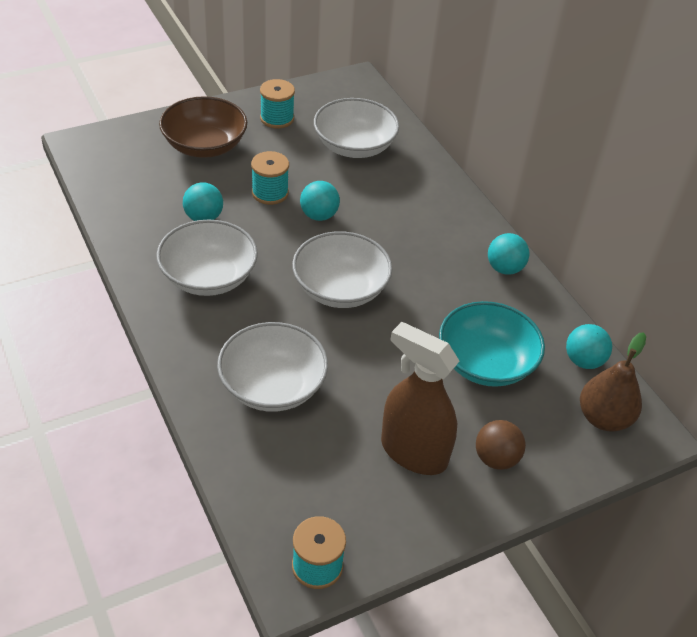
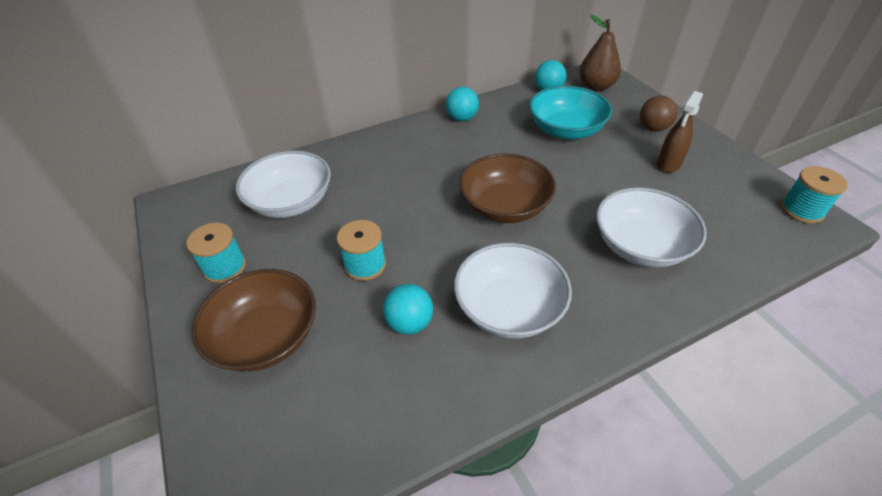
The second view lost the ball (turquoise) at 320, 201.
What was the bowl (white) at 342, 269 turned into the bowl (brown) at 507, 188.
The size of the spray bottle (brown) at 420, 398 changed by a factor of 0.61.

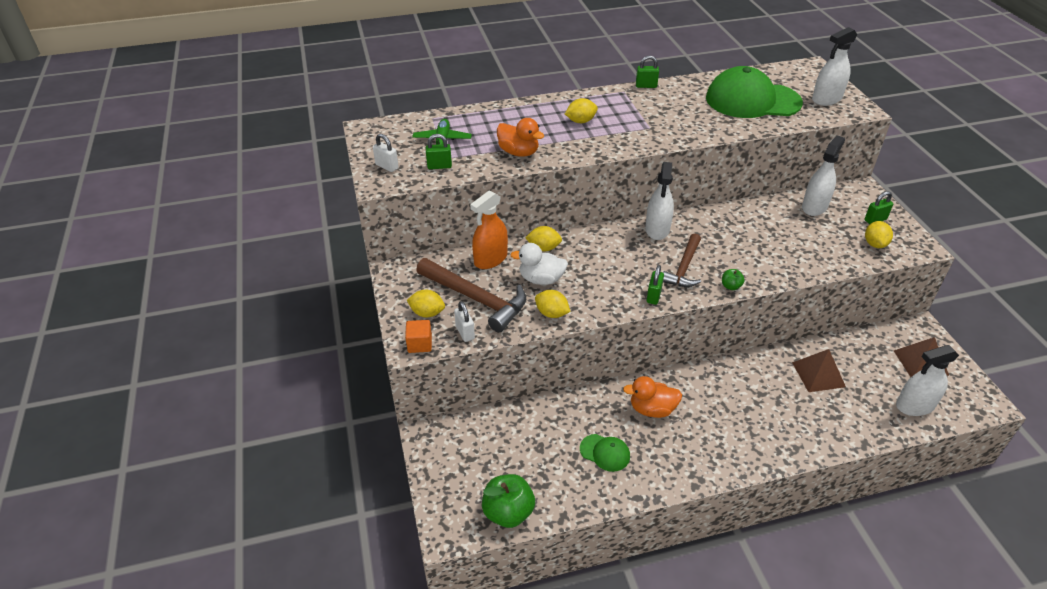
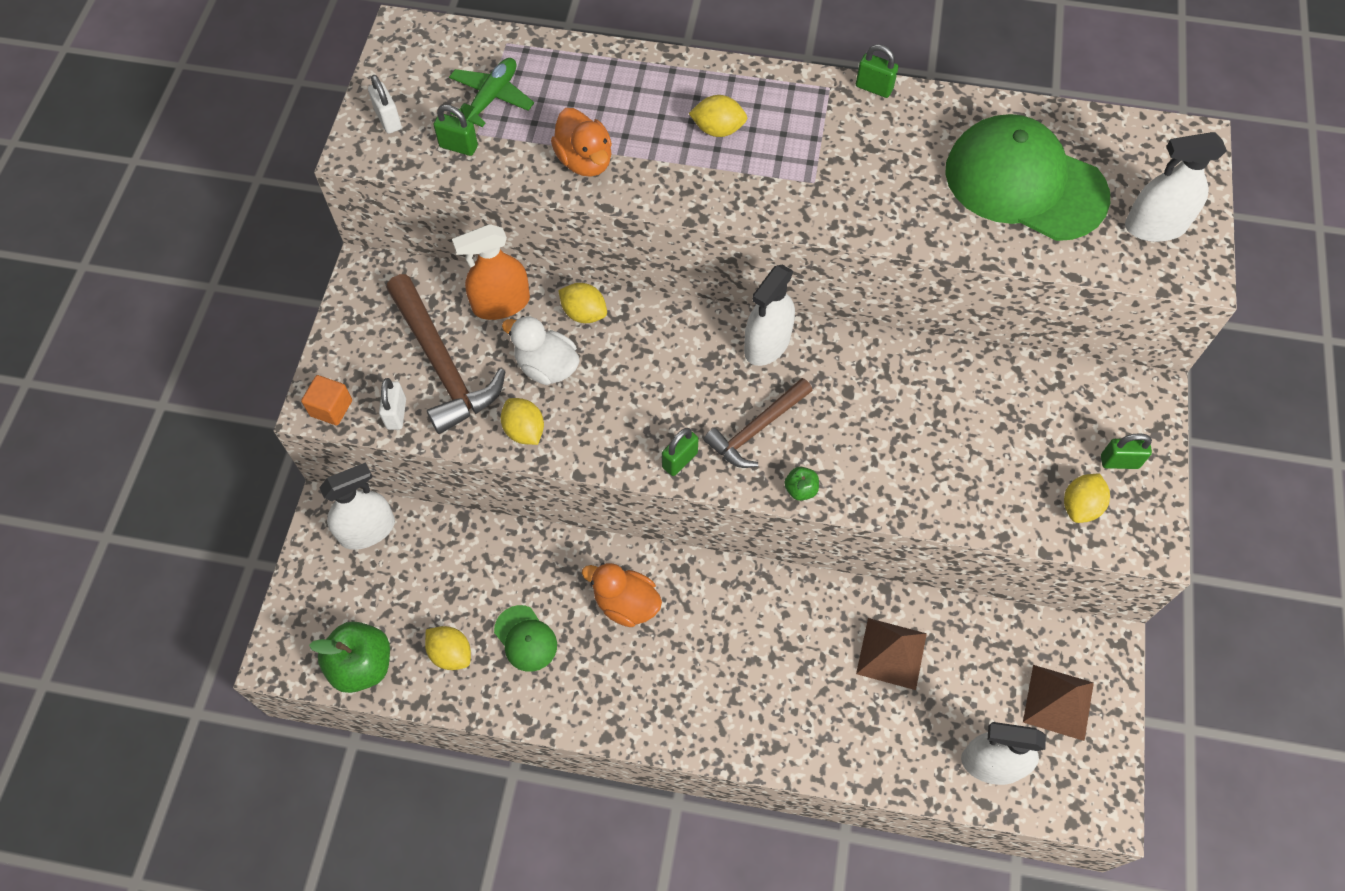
The lemon (yellow) ended up elsewhere, having gone from 426, 304 to 448, 648.
The spray bottle (white) ended up elsewhere, having gone from 823, 175 to 357, 506.

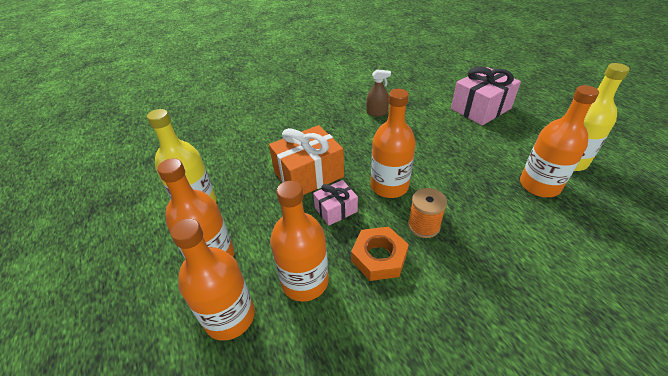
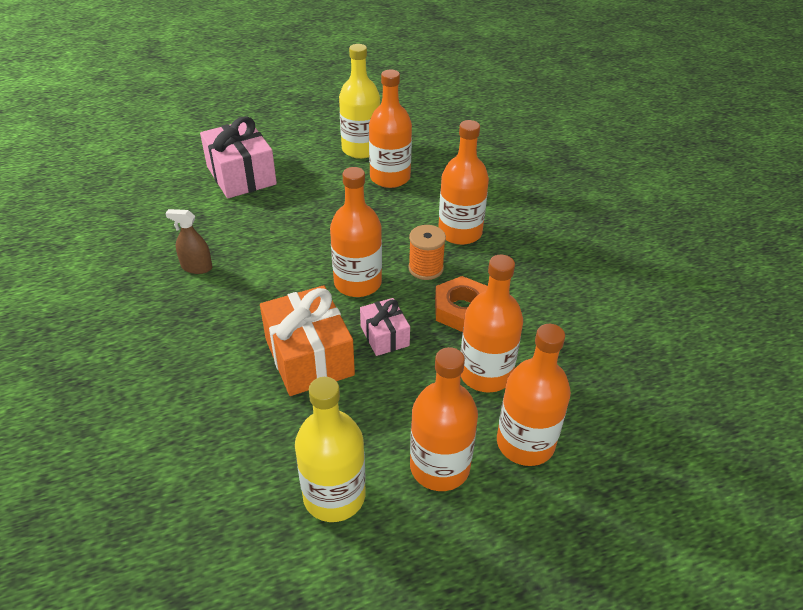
The second view gained the bottle (orange) at 463, 182.
The spray bottle (brown) at 379, 92 ended up facing another way, 90 degrees counterclockwise from before.

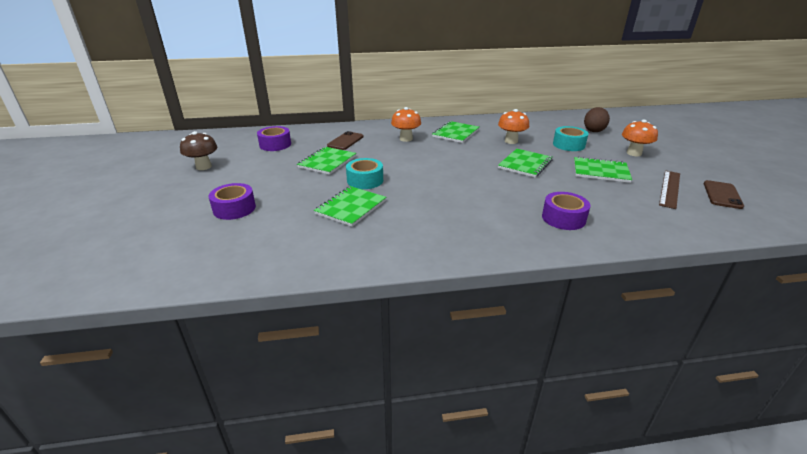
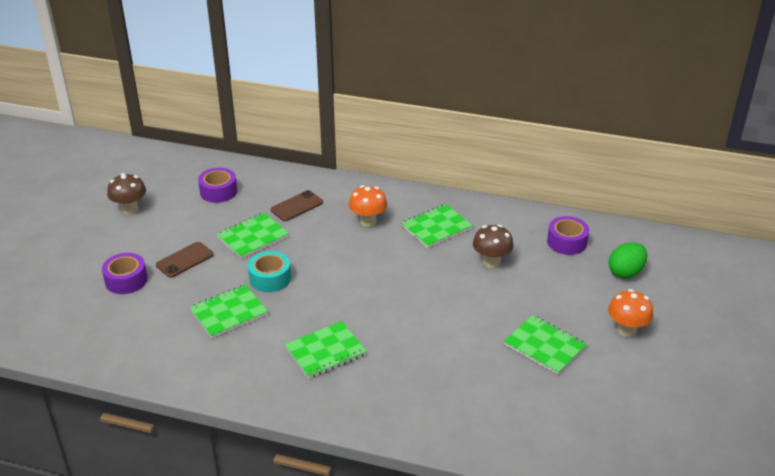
The second view lost the tape (turquoise) at 570, 138.
The second view lost the ruler (brown) at 669, 189.
The notebook (green) ended up elsewhere, having gone from 525, 163 to 326, 350.
The tape (purple) ended up elsewhere, having gone from 566, 211 to 568, 235.
The phone (brown) ended up elsewhere, having gone from 724, 194 to 184, 260.
What was the mushroom (orange) at 513, 126 turned into the mushroom (brown) at 493, 246.
What was the egg (brown) at 597, 119 turned into the egg (green) at 628, 260.

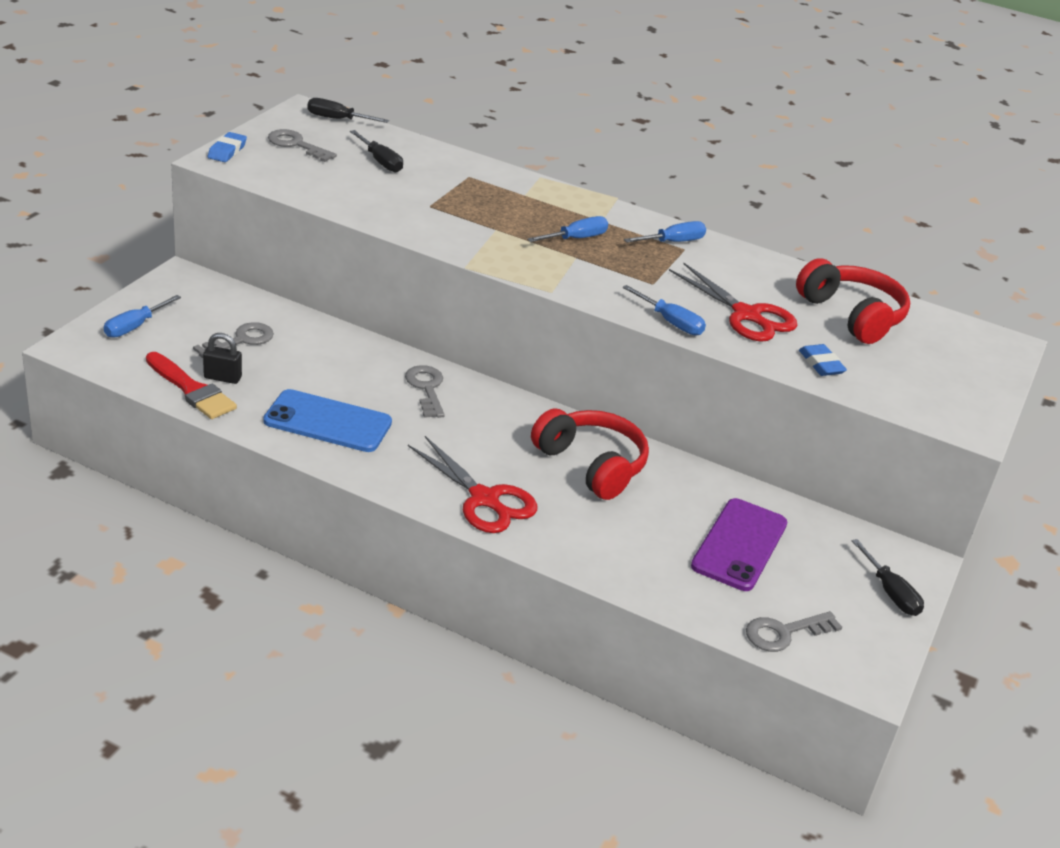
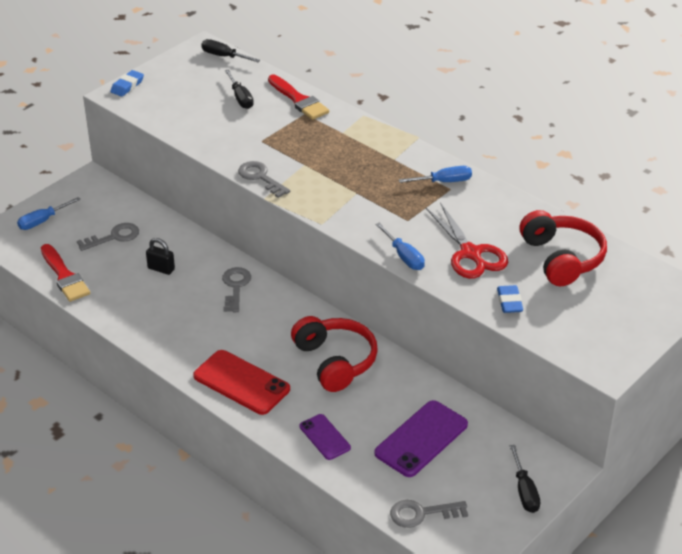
The second view lost the phone (blue) at 327, 420.
The second view lost the screwdriver (blue) at 567, 229.
The second view gained the brush (red) at 298, 97.
The second view gained the phone (purple) at 325, 437.
The padlock (black) ended up elsewhere, having gone from 222, 358 to 160, 256.
The key (grey) ended up elsewhere, having gone from 302, 145 to 264, 179.
Where the scissors (red) stood at 472, 484, the phone (red) came to stand at 241, 382.

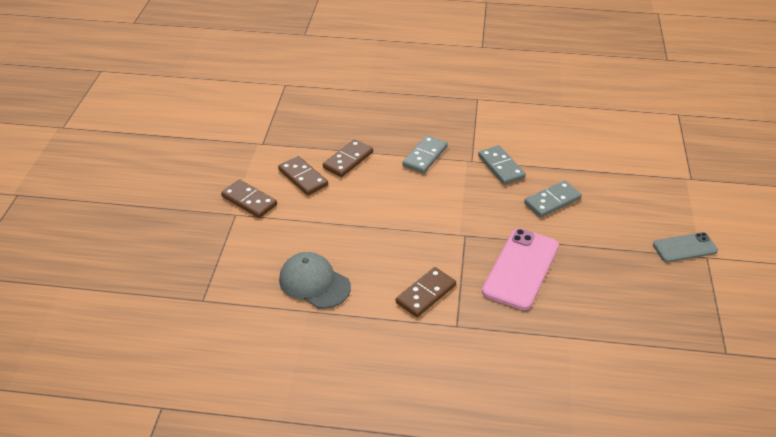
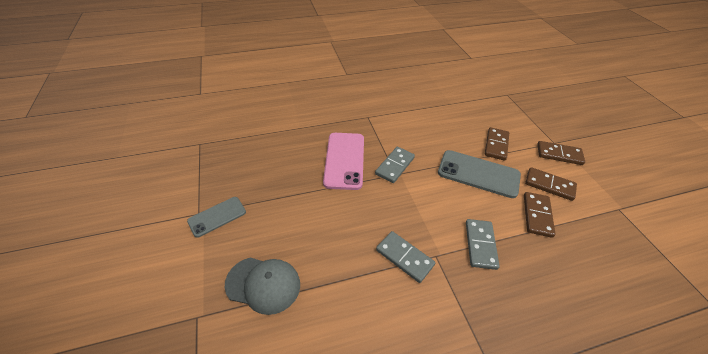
The second view gained the phone (grey) at 479, 174.
The cap (grey) ended up elsewhere, having gone from 315, 280 to 262, 286.
The domino (brown) ended up elsewhere, having gone from 426, 292 to 497, 144.
The domino (grey) ended up elsewhere, having gone from 553, 199 to 395, 165.

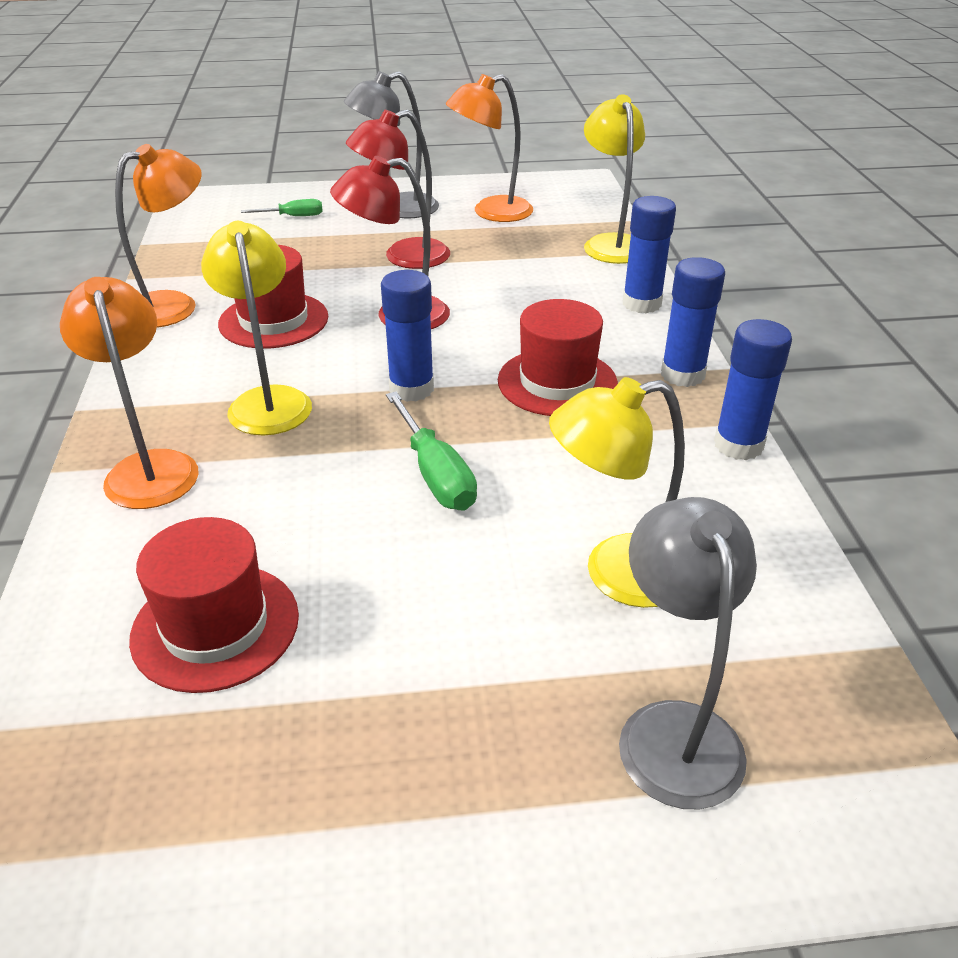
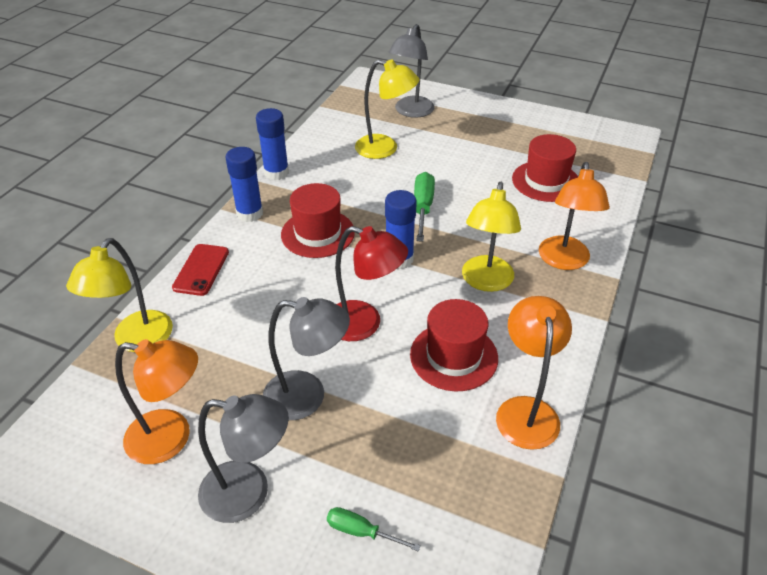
Where the glue stick (blue) stood at 649, 254, the phone (red) came to stand at 200, 270.
What was the lamp (red) at 398, 189 turned into the lamp (grey) at 306, 358.
The lamp (orange) at 158, 236 ended up facing another way, 105 degrees clockwise from before.

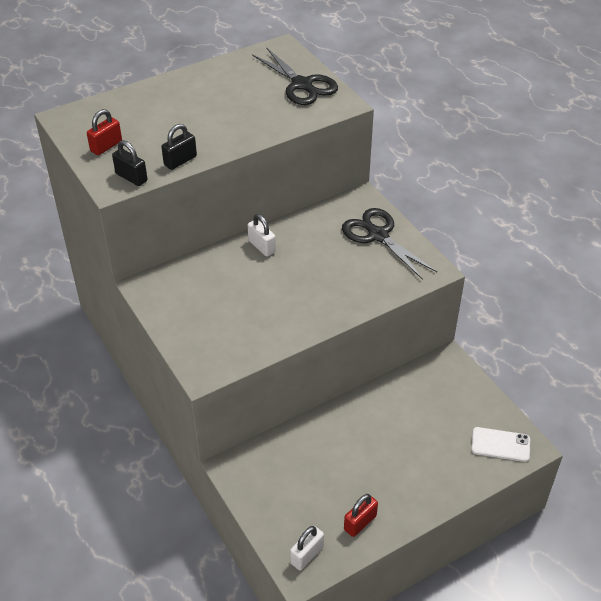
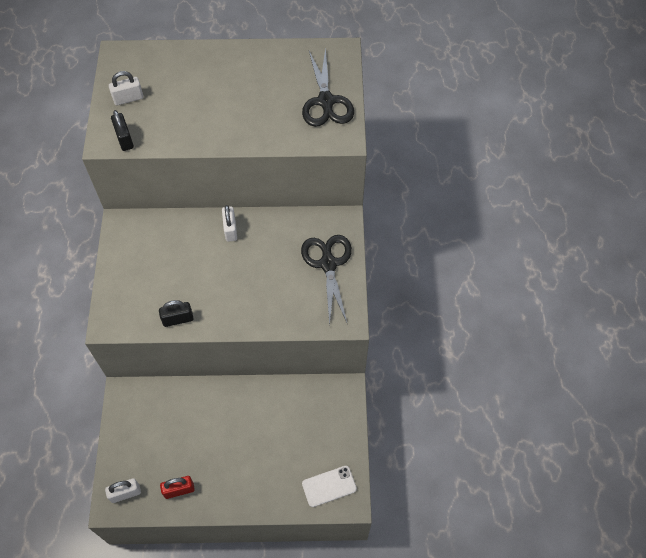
The padlock (black) ended up elsewhere, having gone from 179, 147 to 176, 313.
What was the padlock (red) at 104, 132 turned into the padlock (white) at 126, 88.
The phone (white) at 500, 444 ended up facing another way, 60 degrees counterclockwise from before.

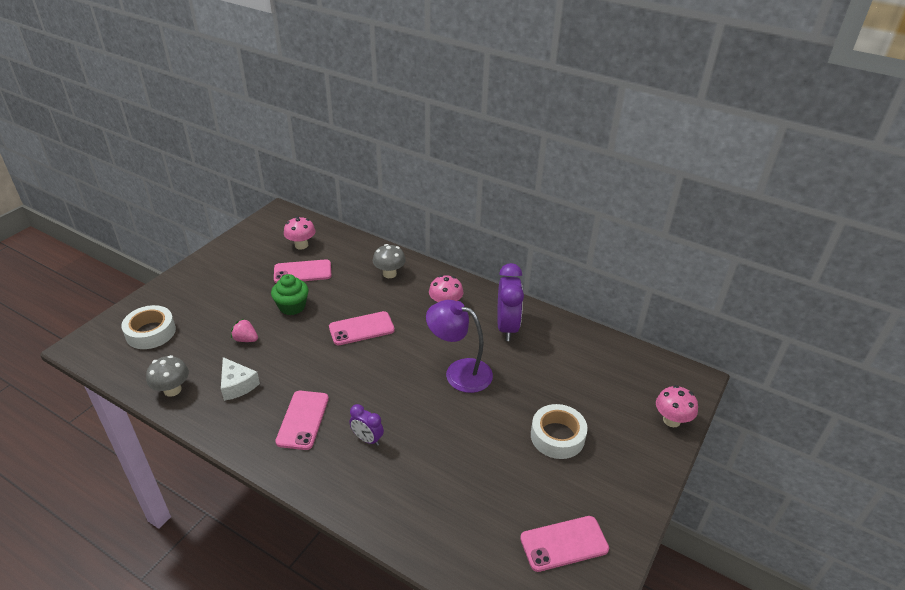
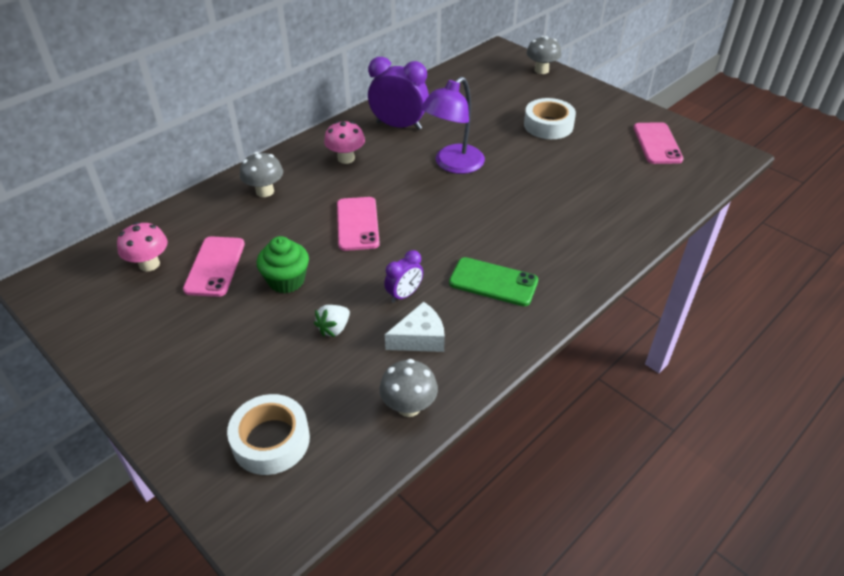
The clock (purple) ended up elsewhere, having gone from 366, 425 to 403, 276.
What was the strawberry (pink) at 244, 330 turned into the strawberry (white) at 332, 321.
What was the phone (pink) at 302, 420 turned into the phone (green) at 493, 281.
What was the mushroom (pink) at 677, 406 turned into the mushroom (grey) at 544, 55.

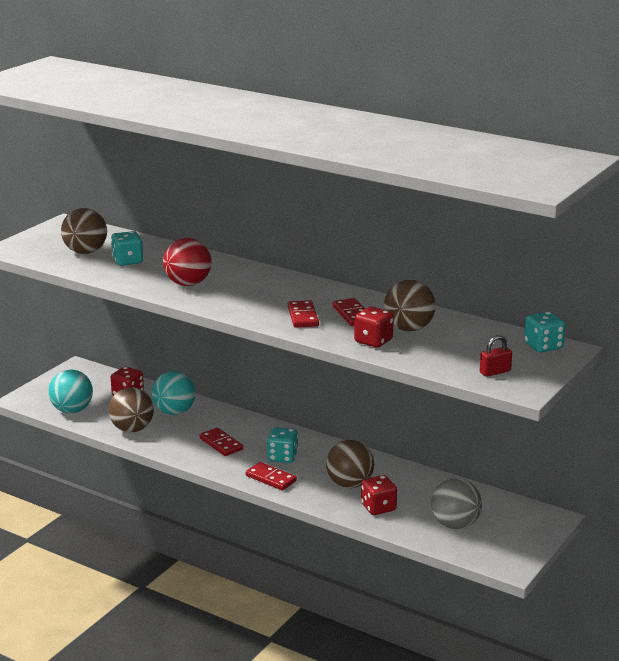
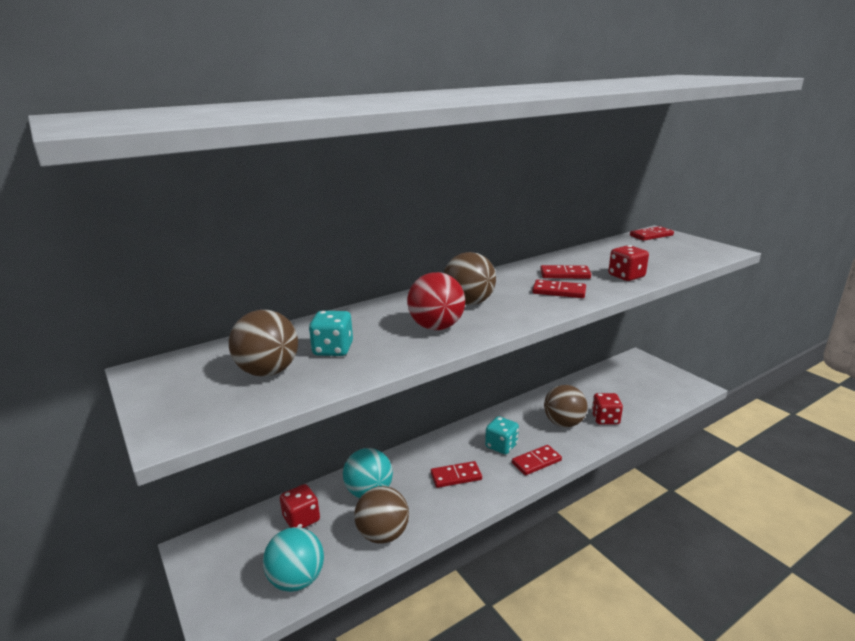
The second view lost the ball (grey) at 456, 503.
The second view lost the padlock (red) at 496, 356.
The ball (brown) ended up elsewhere, having gone from 410, 305 to 470, 278.
Where the dice (turquoise) stood at 544, 331, the domino (red) came to stand at 652, 233.

